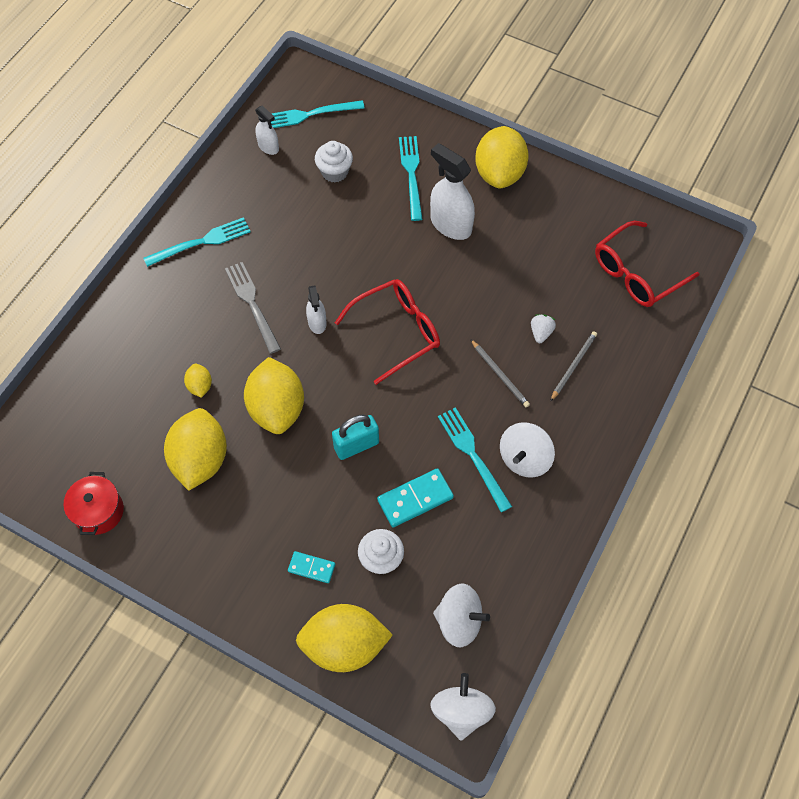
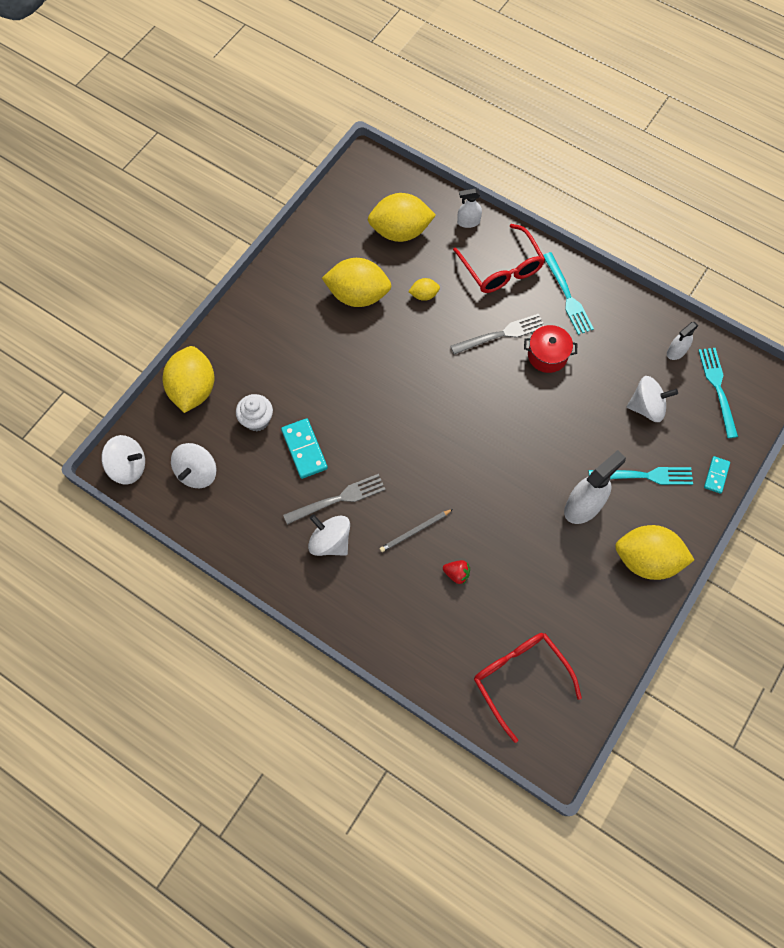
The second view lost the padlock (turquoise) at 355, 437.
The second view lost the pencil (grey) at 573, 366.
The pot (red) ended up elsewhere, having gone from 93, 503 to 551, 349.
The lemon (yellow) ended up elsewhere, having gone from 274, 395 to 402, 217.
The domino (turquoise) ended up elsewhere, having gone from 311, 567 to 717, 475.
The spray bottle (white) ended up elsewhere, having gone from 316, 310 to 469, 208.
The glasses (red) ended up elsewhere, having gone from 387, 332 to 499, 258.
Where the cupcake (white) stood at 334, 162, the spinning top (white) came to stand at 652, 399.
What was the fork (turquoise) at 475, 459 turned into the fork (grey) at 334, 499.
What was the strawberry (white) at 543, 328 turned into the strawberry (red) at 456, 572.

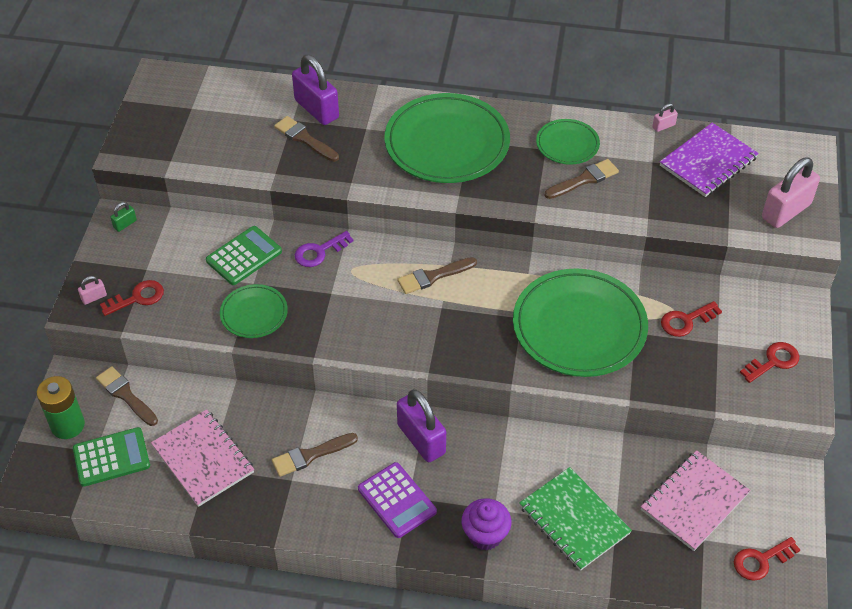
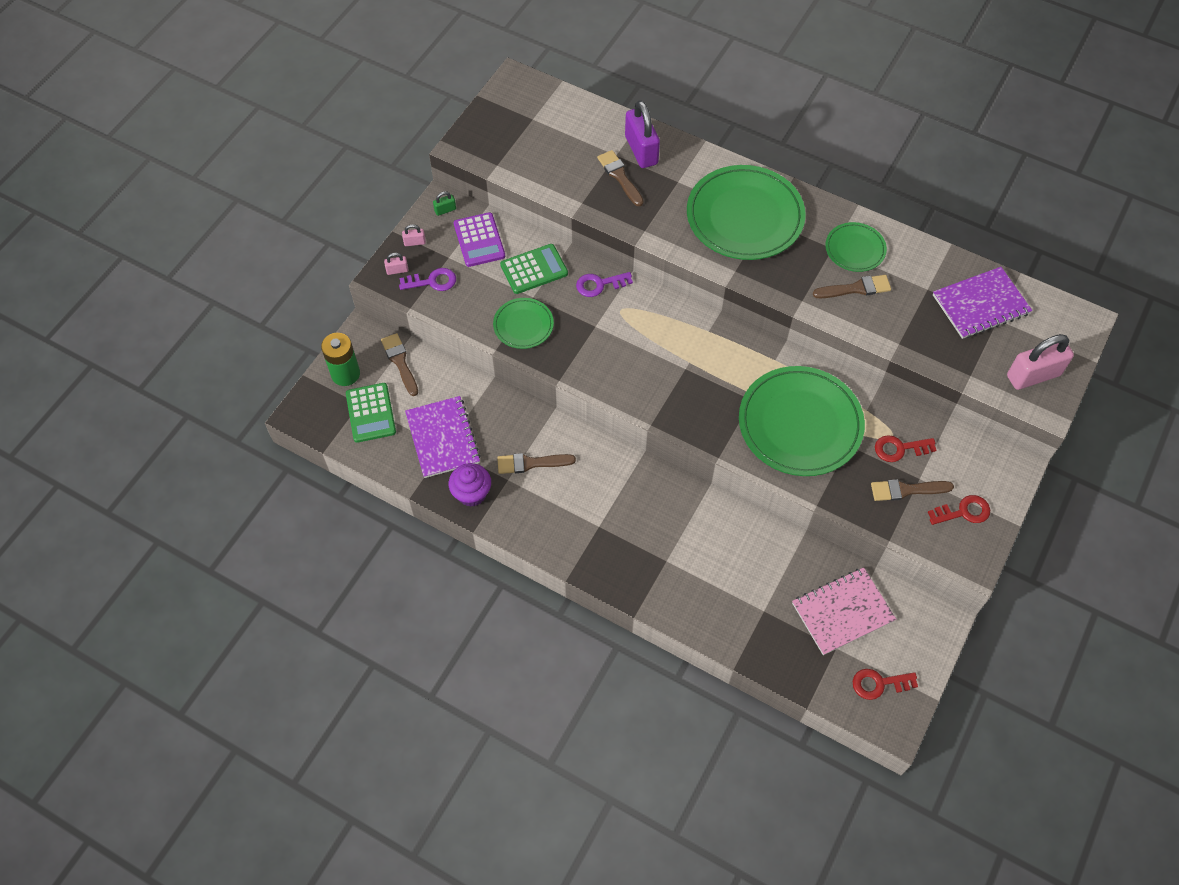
The second view lost the padlock (purple) at 421, 425.
The second view lost the notebook (green) at 575, 519.
The calculator (purple) ended up elsewhere, having gone from 397, 500 to 479, 239.
The brush (brown) ended up elsewhere, having gone from 437, 275 to 912, 490.
The cupcake (purple) ended up elsewhere, having gone from 486, 524 to 469, 485.
The padlock (pink) ended up elsewhere, having gone from 665, 117 to 414, 235.
What was the key (red) at 132, 298 turned into the key (purple) at 427, 279.
What was the notebook (pink) at 202, 458 turned into the notebook (purple) at 443, 437.
The calculator (green) at 111, 457 ended up facing another way, 75 degrees clockwise from before.

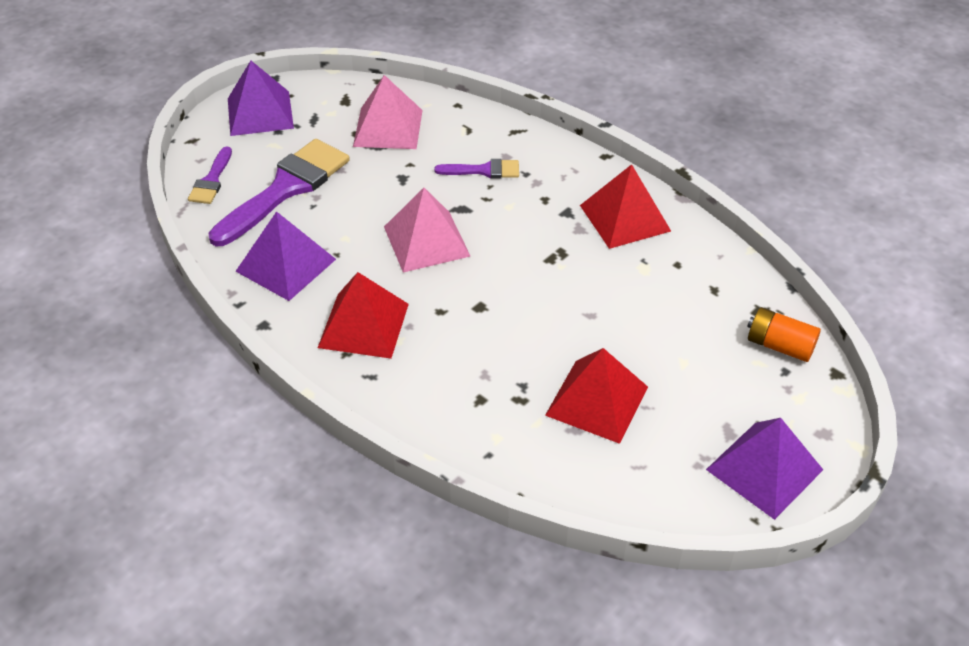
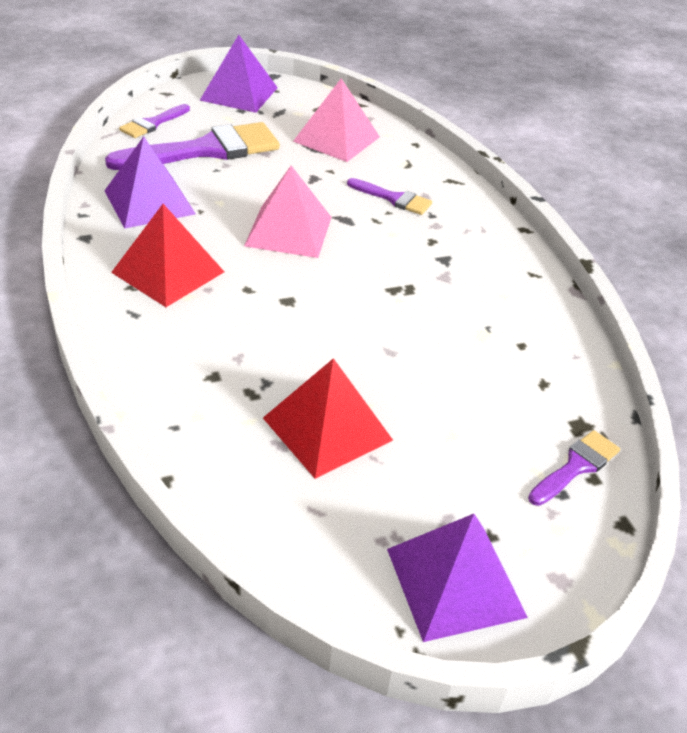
The second view lost the pyramid (red) at 625, 206.
Where the battery (orange) stood at 784, 334, the brush (purple) came to stand at 574, 468.

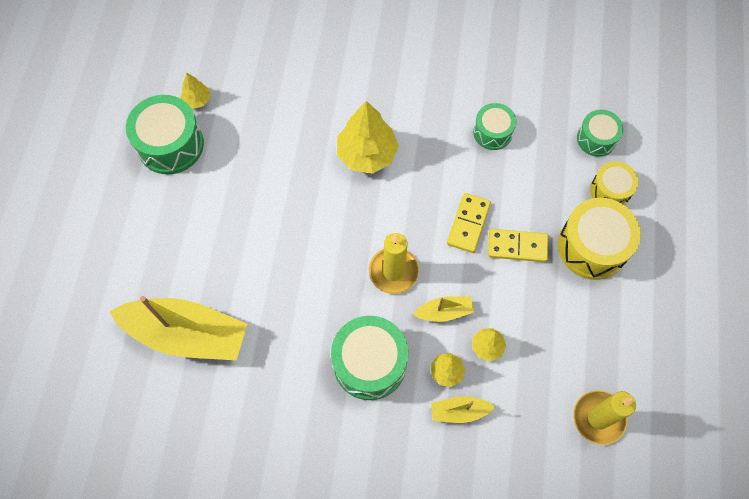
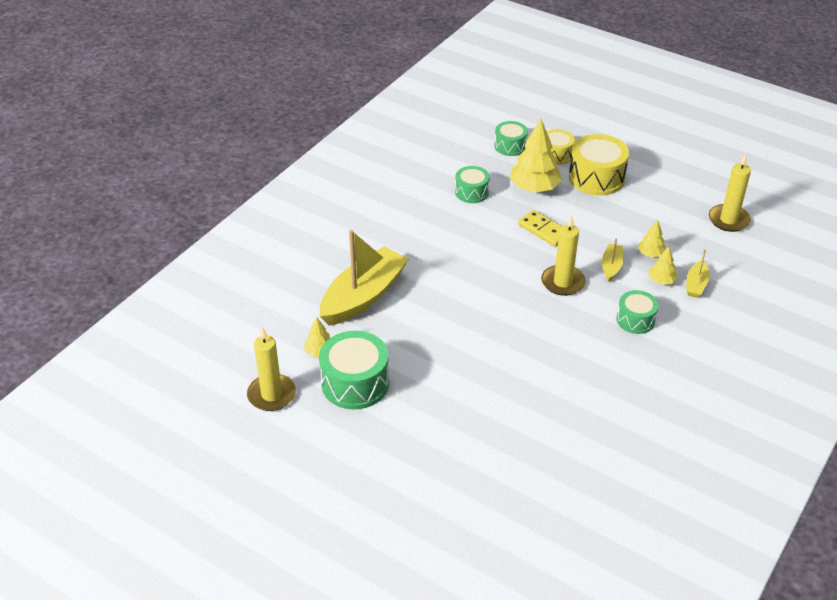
The second view lost the domino (yellow) at 518, 245.
The second view gained the candle (yellow) at 271, 368.
The boat (yellow) ended up elsewhere, having gone from 178, 328 to 364, 278.
The tree (yellow) ended up elsewhere, having gone from 368, 137 to 535, 156.
The size of the drum (green) at 369, 358 changed by a factor of 0.60.

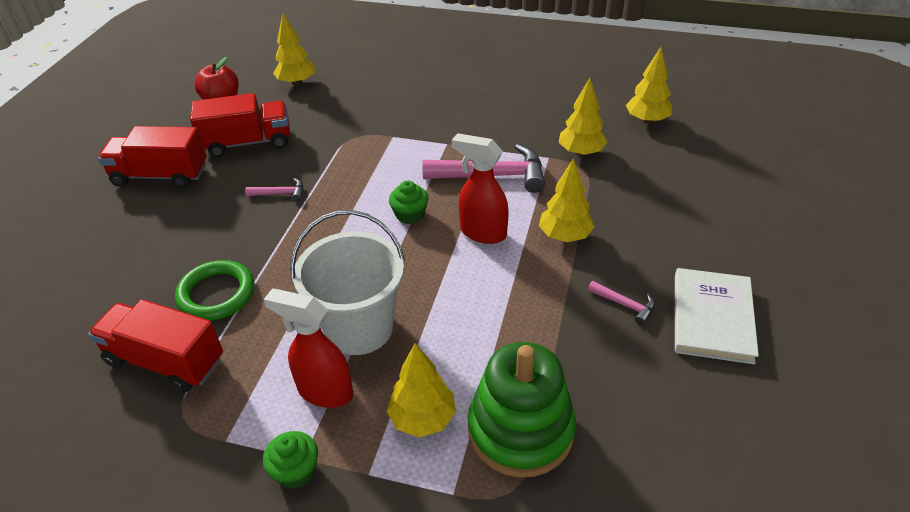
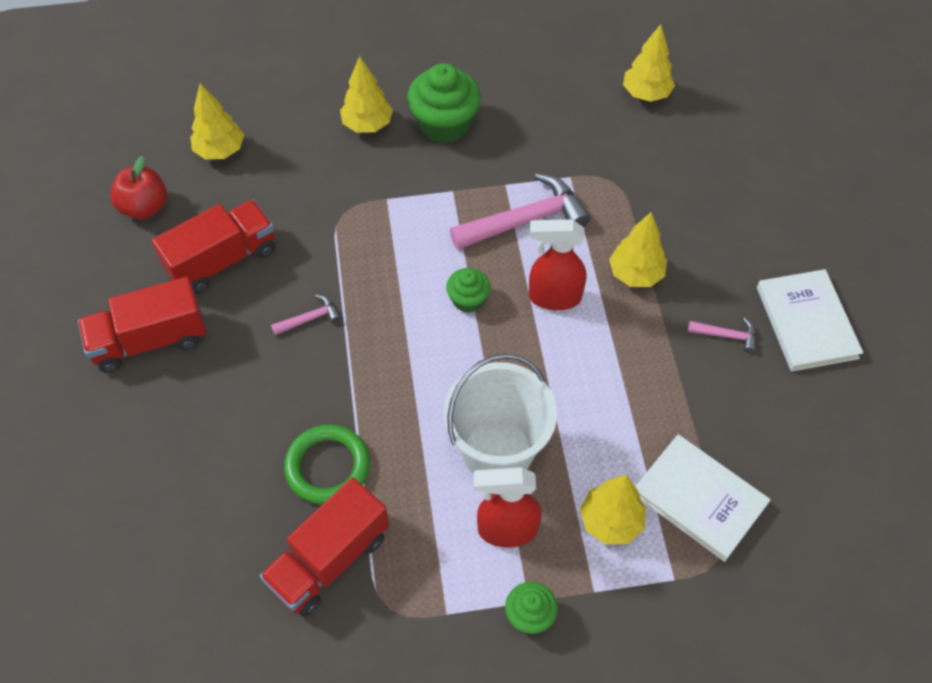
The second view gained the cupcake (green) at 444, 103.
The tree (yellow) ended up elsewhere, having gone from 583, 117 to 366, 94.
Where the stacking toy (green) stood at 522, 410, the book (white) came to stand at 702, 498.
The truck (red) at 155, 345 ended up facing another way, 45 degrees counterclockwise from before.

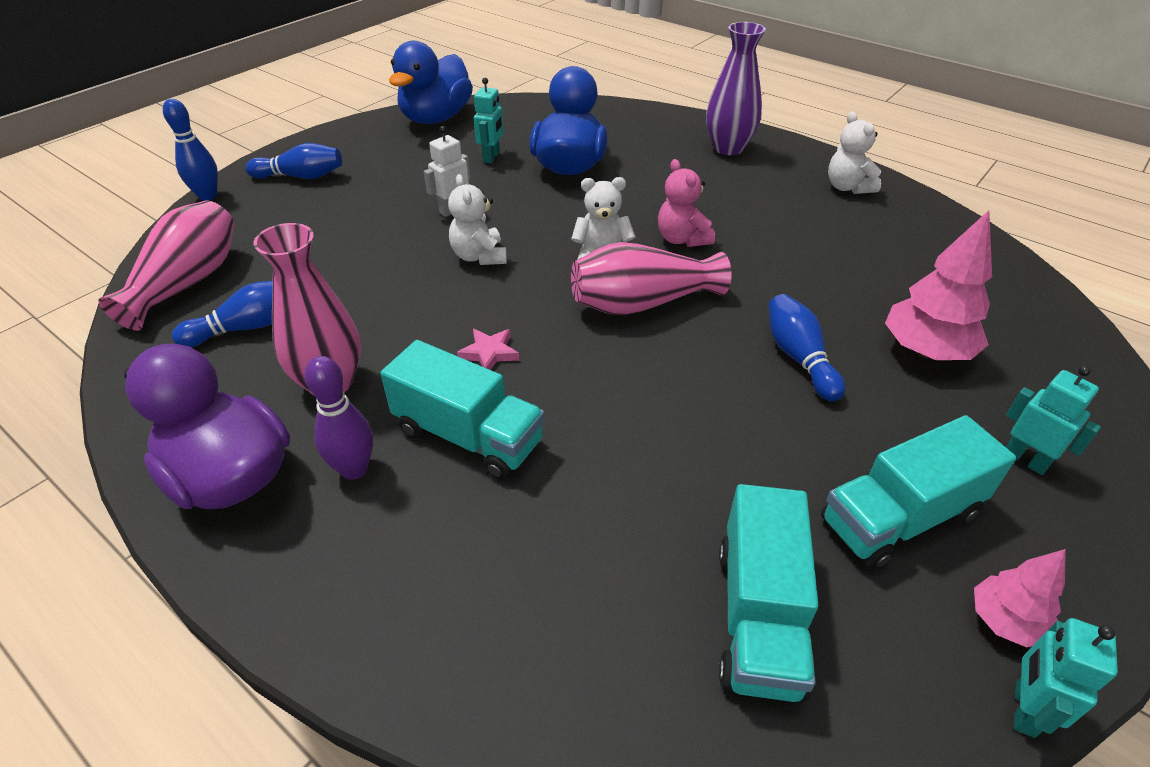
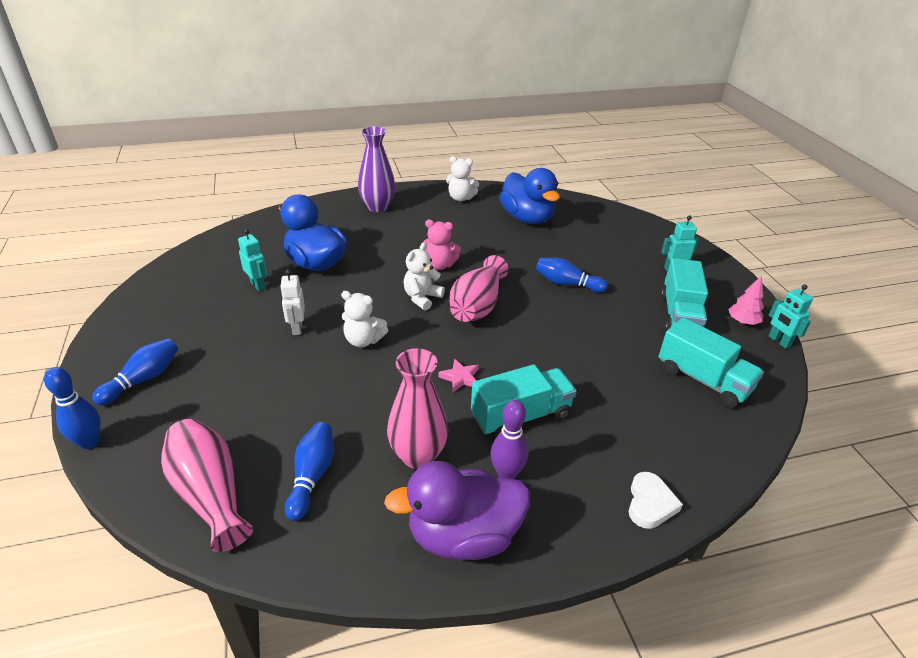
The second view lost the tree (pink) at 938, 285.
The second view gained the heart (white) at 656, 500.
The duck (blue) ended up elsewhere, having gone from 431, 82 to 530, 196.

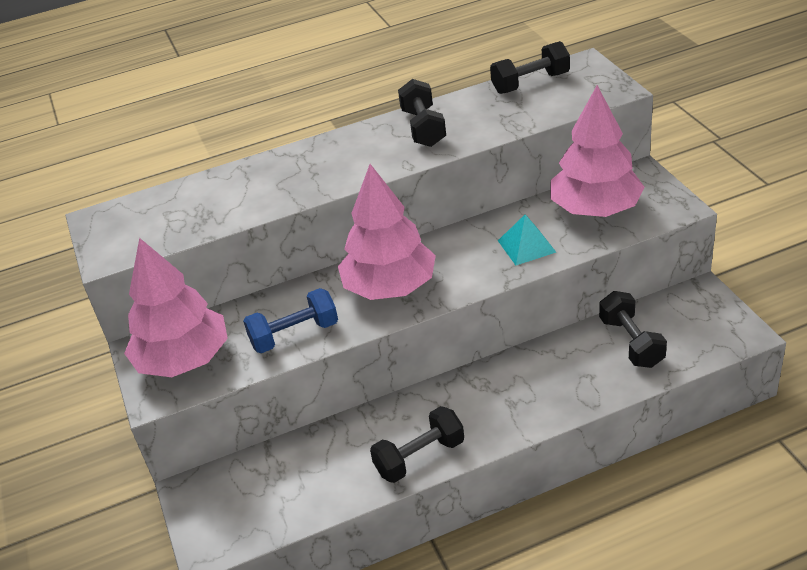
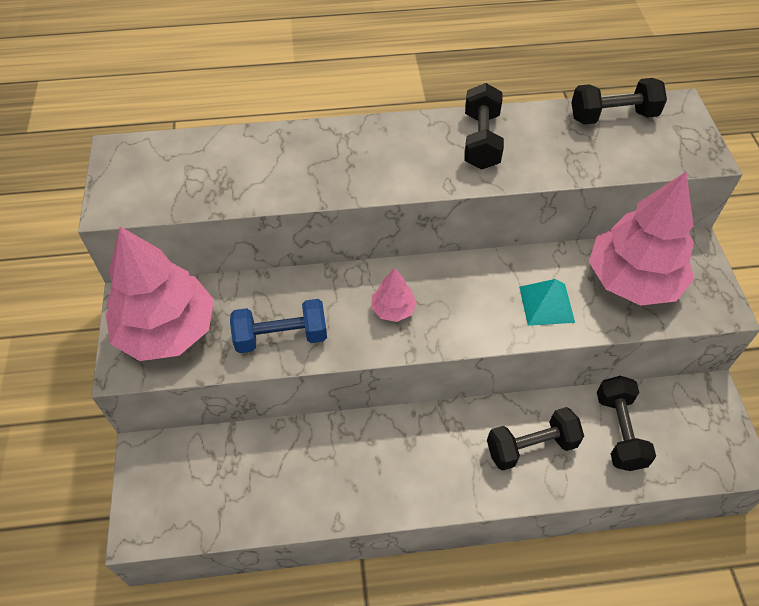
The dumbbell (black) ended up elsewhere, having gone from 417, 444 to 535, 438.
The size of the tree (pink) at 387, 232 changed by a factor of 0.44.

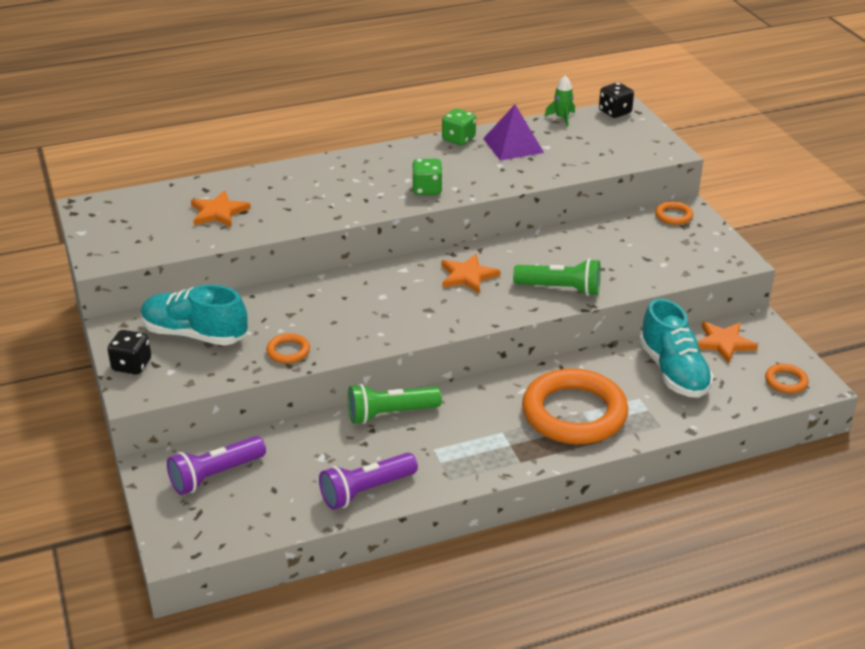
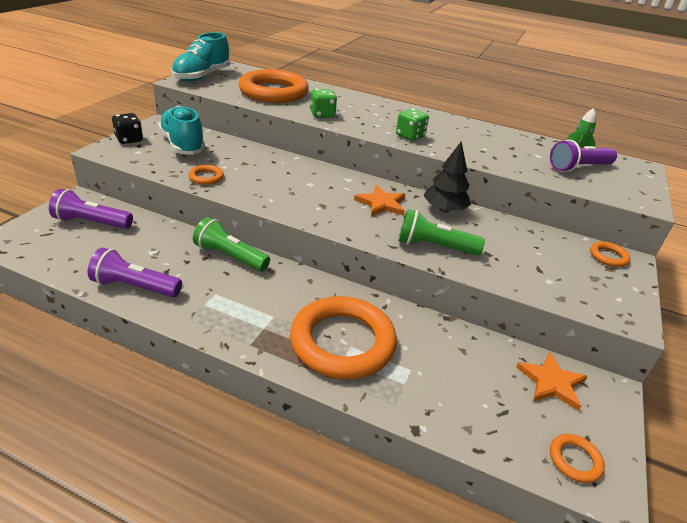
The second view lost the pyramid (purple) at 513, 133.
The second view lost the dice (black) at 616, 100.
The second view gained the tree (black) at 447, 176.
The second view gained the flashlight (purple) at 583, 156.
The dice (green) ended up elsewhere, having gone from 459, 127 to 323, 103.
The shoe (turquoise) ended up elsewhere, having gone from 676, 348 to 200, 57.
Where the star (orange) stood at 221, 208, the ring (orange) came to stand at 274, 86.
The flashlight (green) at 557, 277 ended up facing another way, 135 degrees clockwise from before.

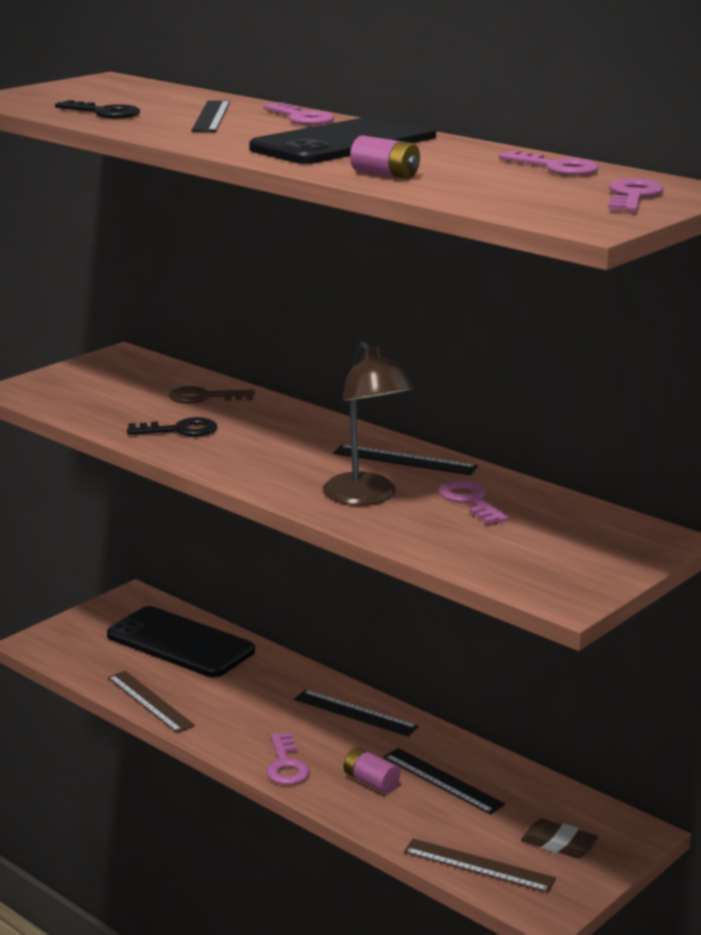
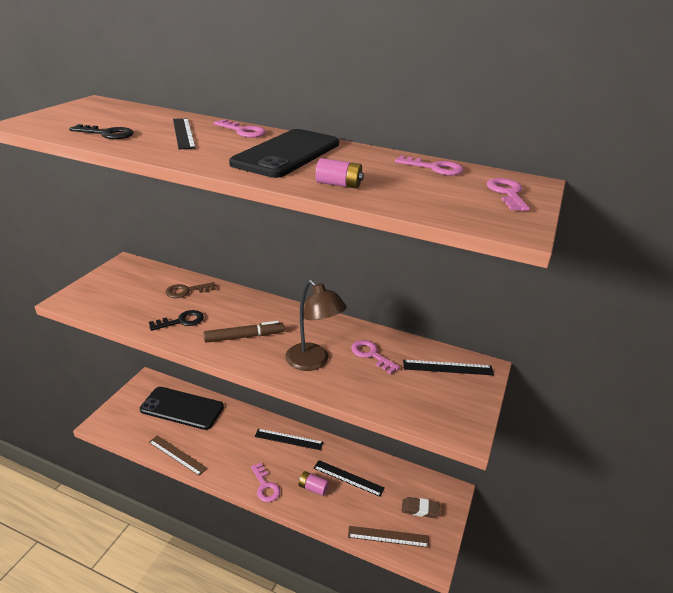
The second view gained the marker (brown) at 243, 332.
The ruler (black) ended up elsewhere, having gone from 405, 459 to 448, 368.

